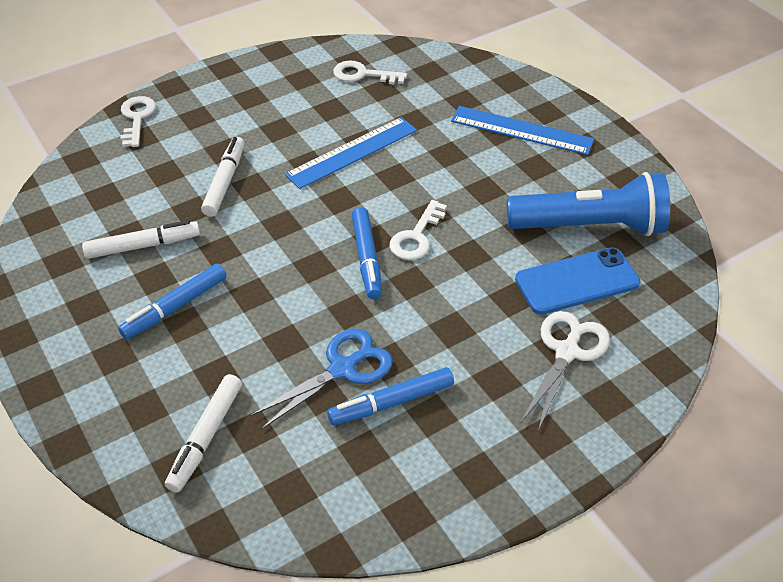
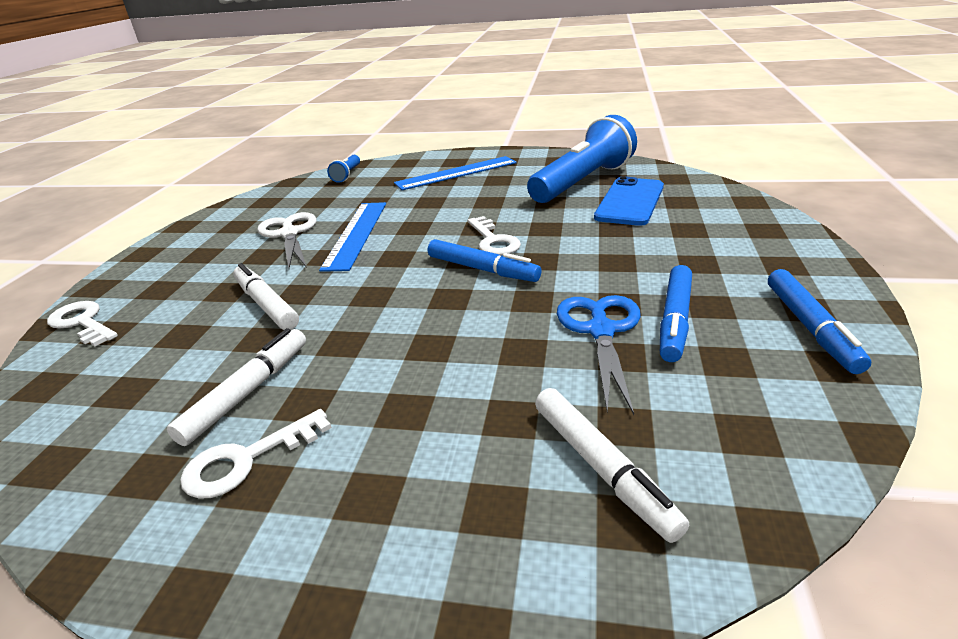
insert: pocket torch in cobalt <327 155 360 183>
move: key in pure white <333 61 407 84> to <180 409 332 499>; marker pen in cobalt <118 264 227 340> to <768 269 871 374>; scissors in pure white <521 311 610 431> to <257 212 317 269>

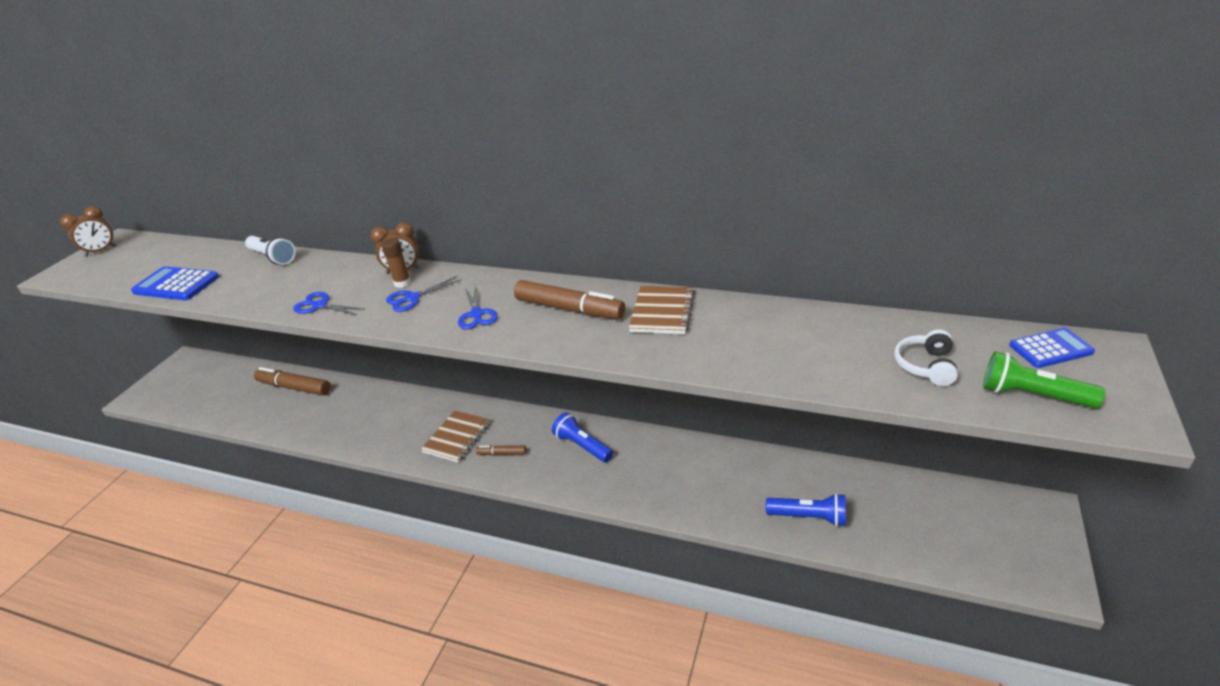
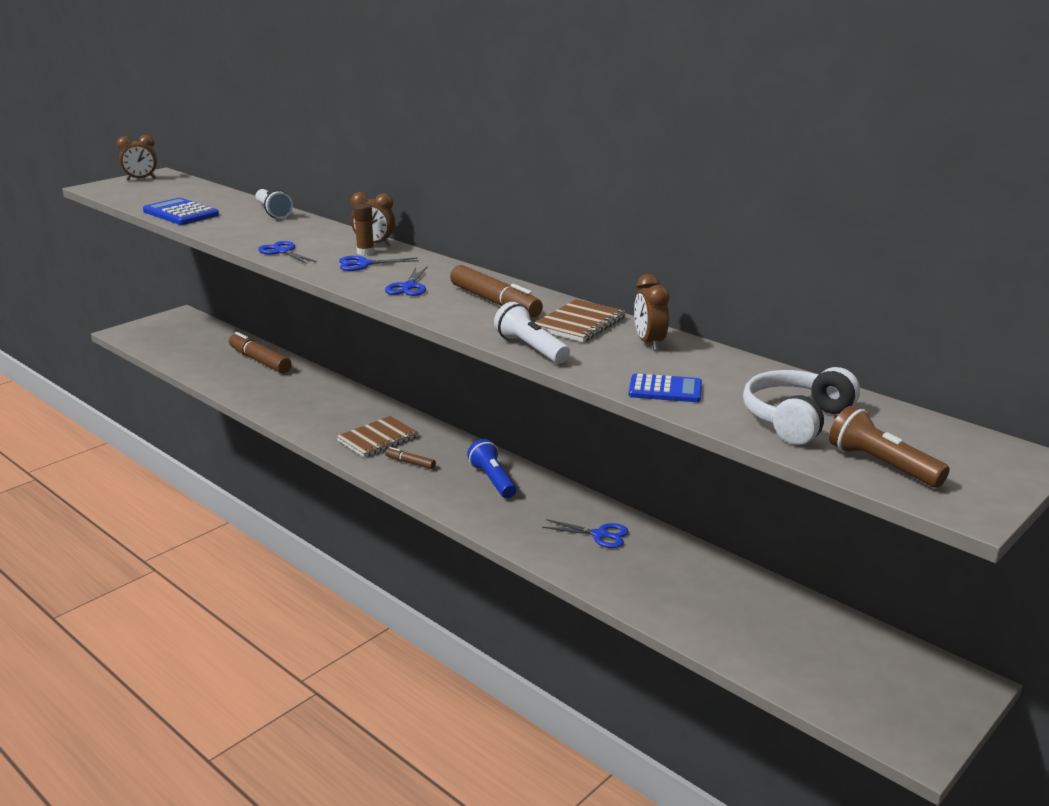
delete: pocket torch in cobalt <766 493 846 527>
insert: bedside clock in dark brown <634 274 669 351>; pocket torch in pure white <494 302 570 364>; scissors in cobalt <542 519 629 548>
move: calculator in cobalt <1009 328 1095 368> to <628 373 702 402>
recolor: pocket torch in emerald <983 351 1105 409> to pocket torch in dark brown <829 406 950 487>
resize: headset in pure white <894 330 958 386> = <743 367 860 445> x1.54

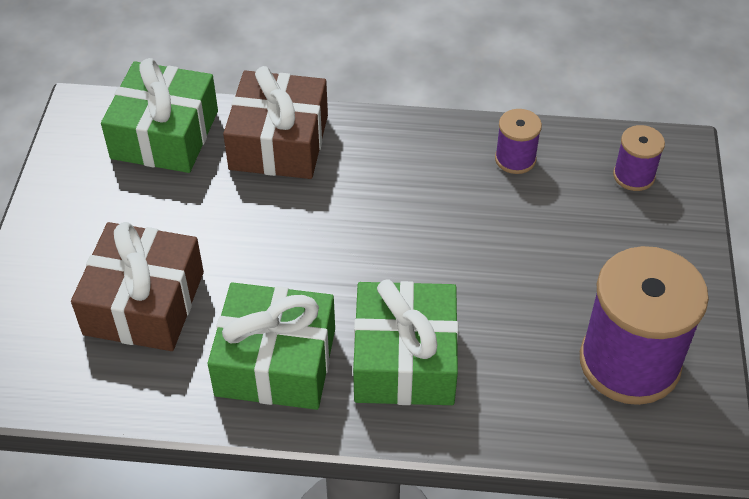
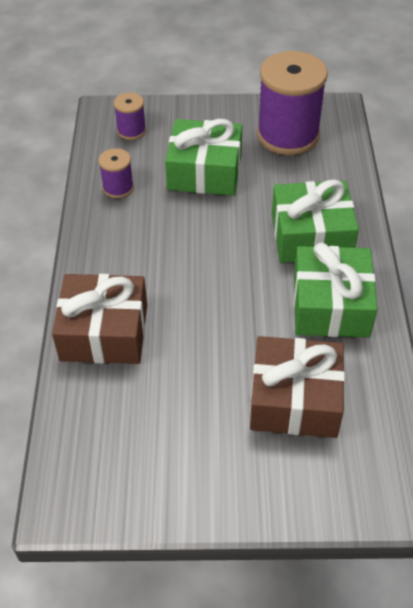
move: present in emerald <101 58 218 173> to <165 119 243 196>

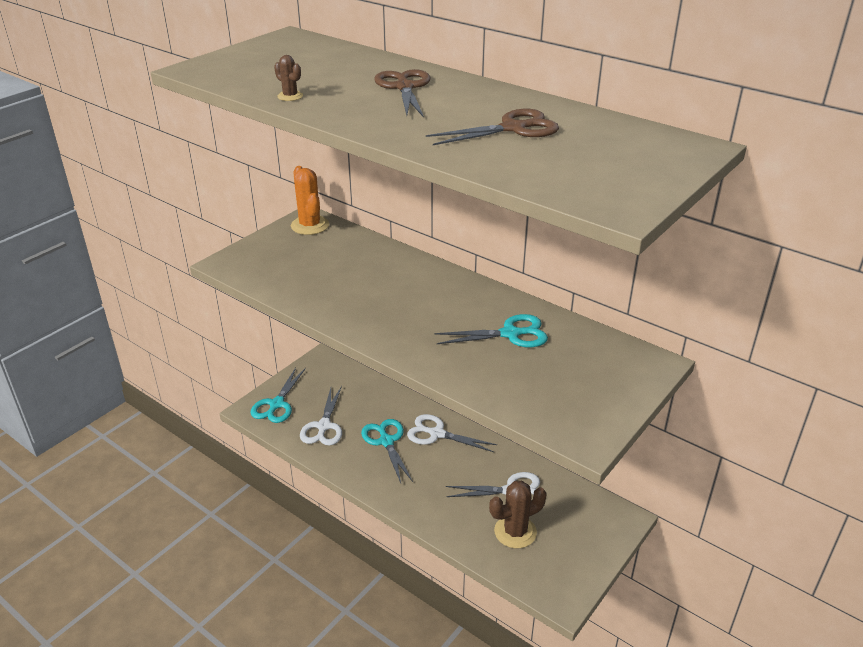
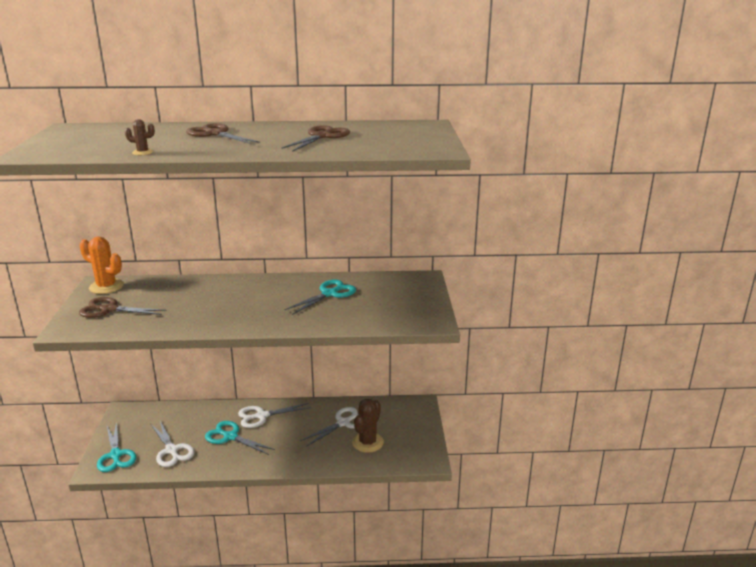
insert: scissors in dark brown <79 297 167 318>

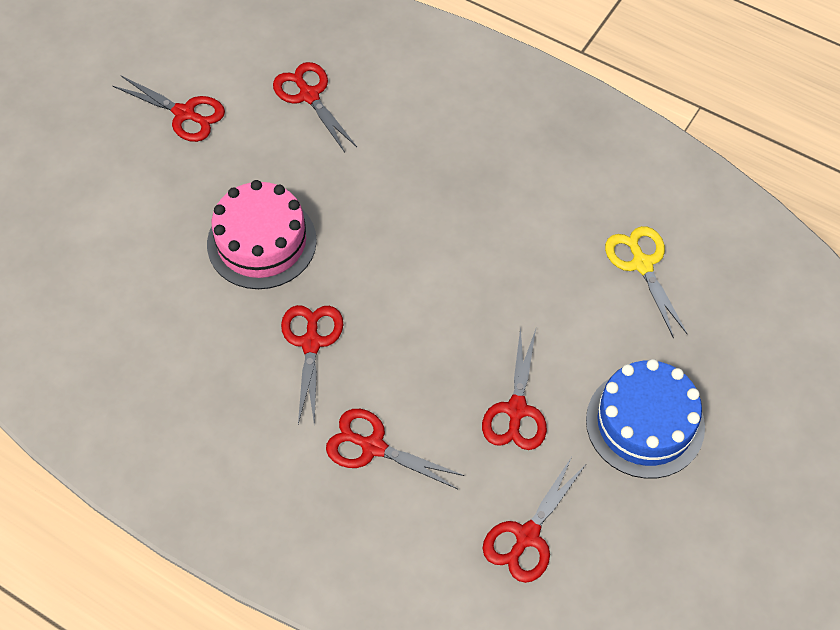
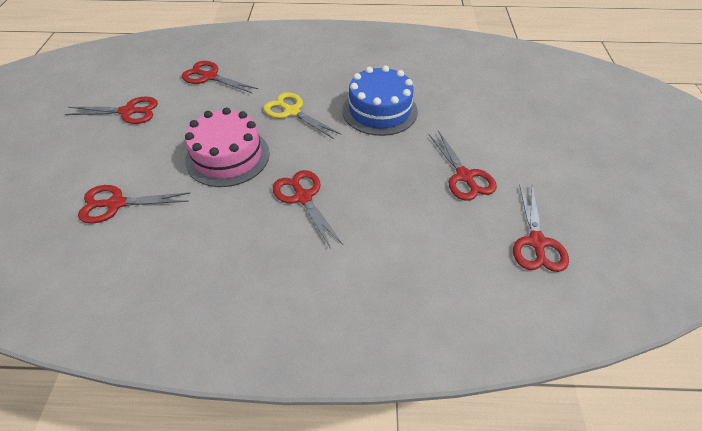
move: scissors in yellow <605 226 688 339> to <263 92 341 139>; gateau in cobalt <586 359 705 479> to <342 65 418 136>; scissors in red <326 409 465 489> to <78 185 190 223>

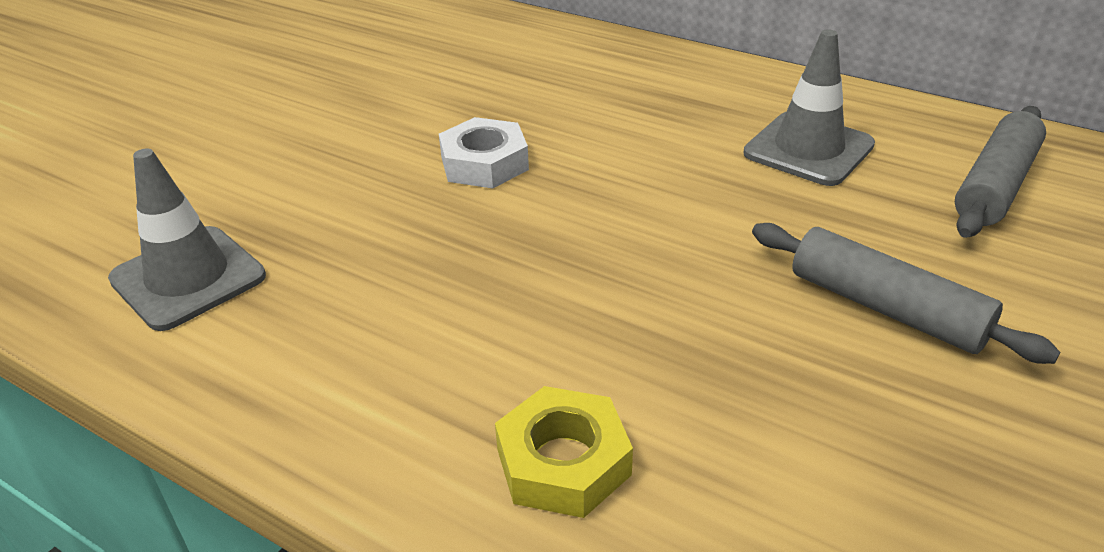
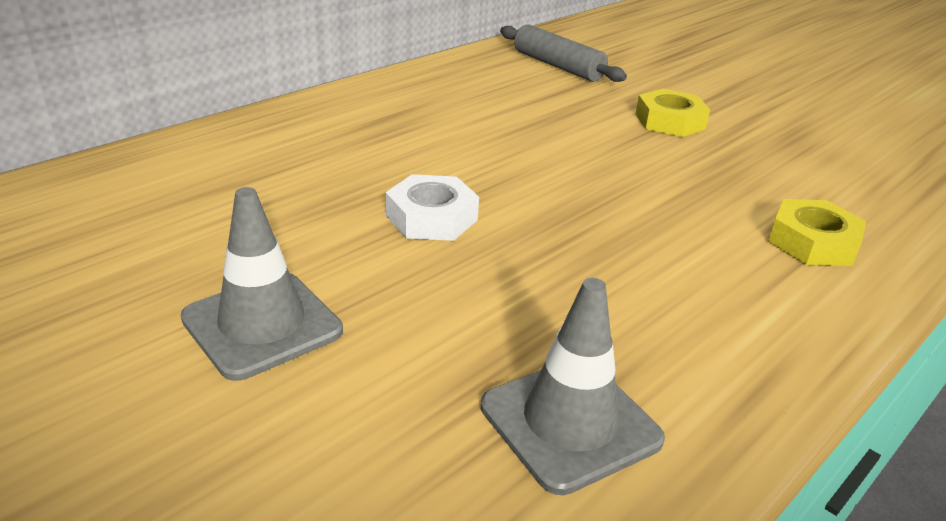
move: safety cone in grey <743 29 875 186> to <181 187 343 381>
replace: rolling pin in grey <752 223 1060 364> to hex nut in yellow <635 89 710 137>

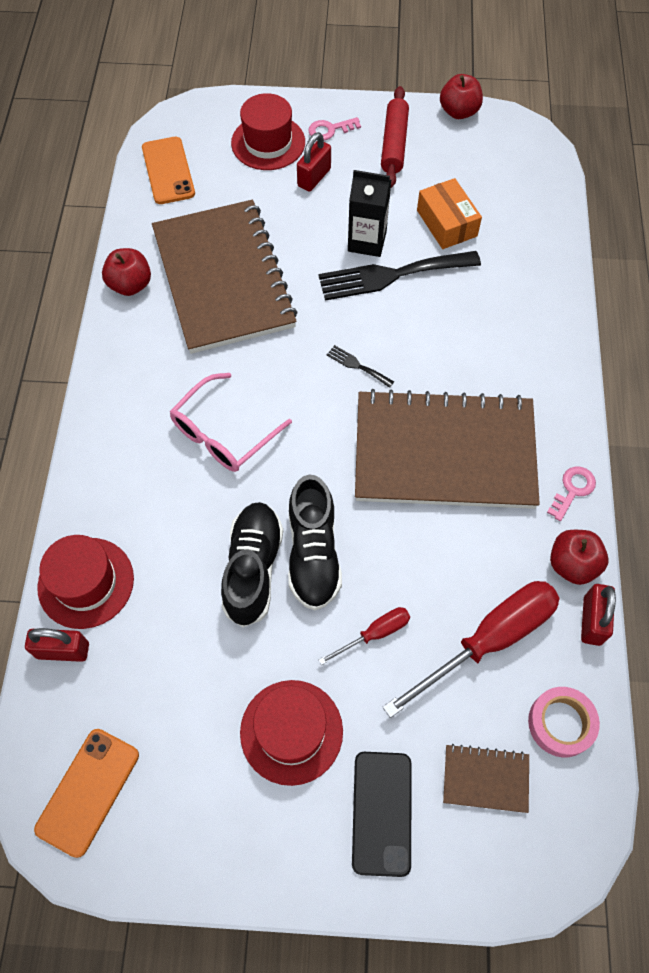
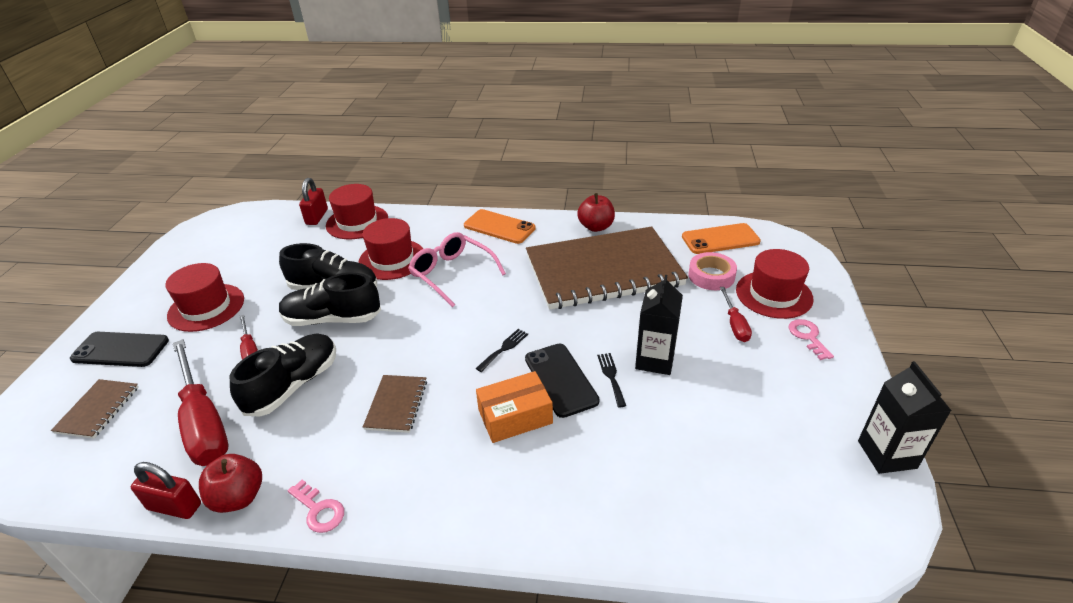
delete: rolling pin in red <381 86 409 188>
insert: top hat in red <358 218 423 280>; lace-up shoe in jet-black <230 333 336 416>; smartphone in jet-black <525 343 600 418>
move: parcel in orange <417 178 482 249> to <476 371 553 443>; sticky tape in pink <528 687 600 757> to <688 252 737 290>; smartphone in orange <34 729 139 858> to <464 209 536 244>
replace: toy apple in red <440 74 483 119> to carton in jet-black <858 361 952 474>; small lock in red <297 132 331 192> to flat screwdriver in red <720 287 752 342>
resize: dinner fork in jet-black <318 251 481 301> = <597 353 626 407> x0.43; exercise book in dark brown <355 389 540 509> = <363 375 427 433> x0.40

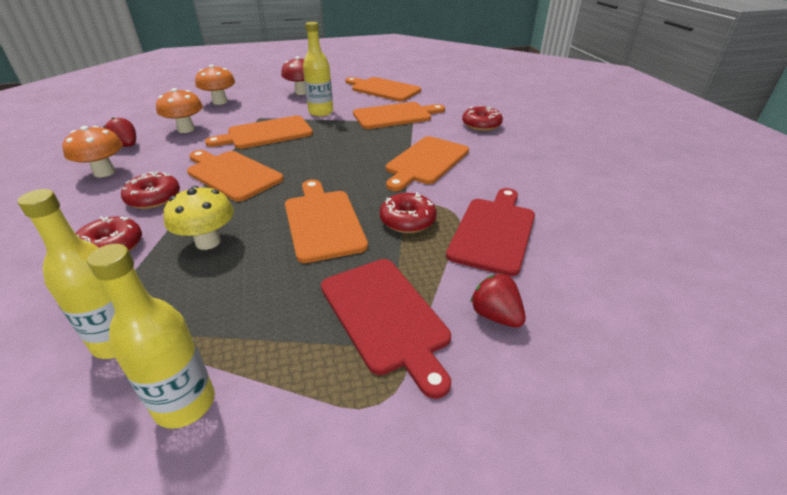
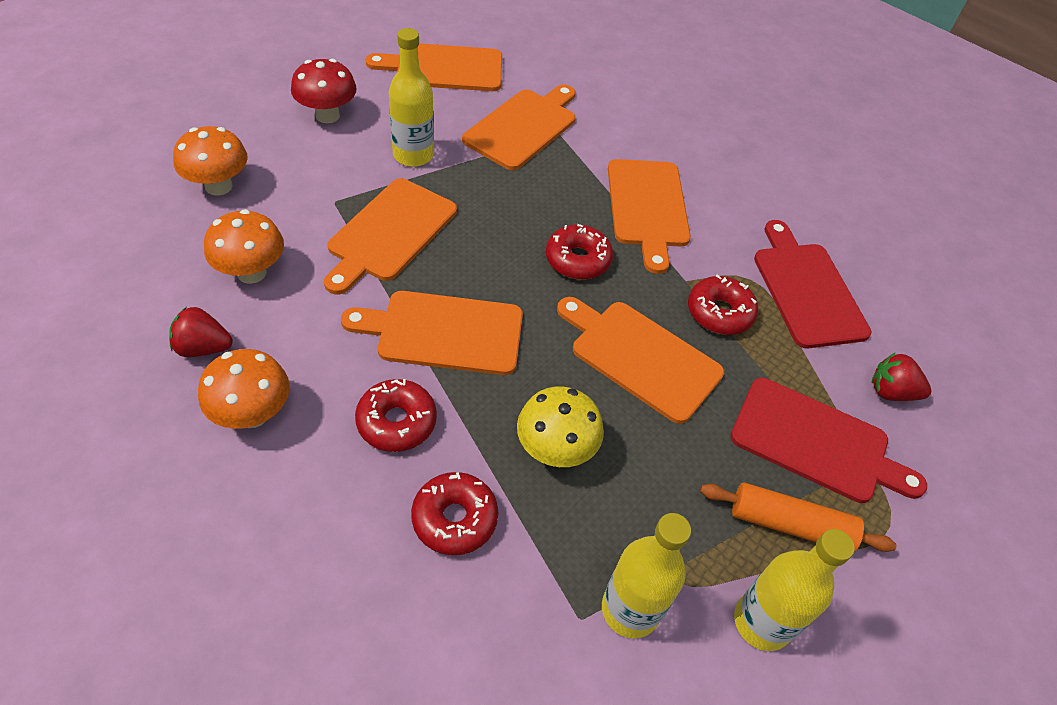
insert: rolling pin in orange <700 482 897 552>
move: donut in red <462 105 503 131> to <546 224 613 280>

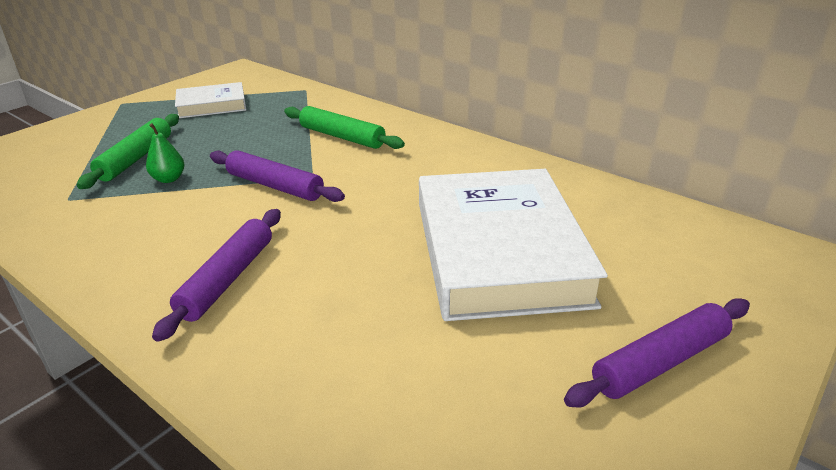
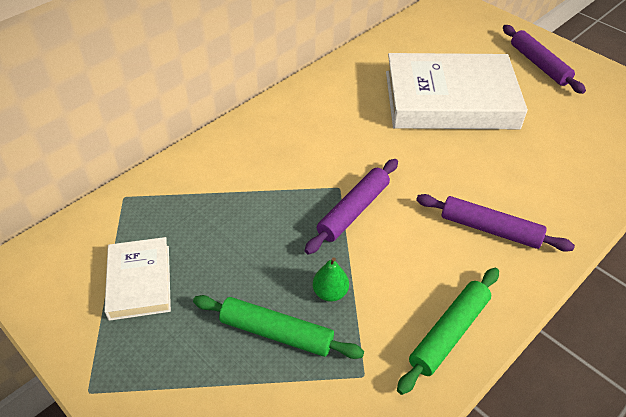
move: rolling pin in emerald <284 106 405 149> to <397 268 499 395>

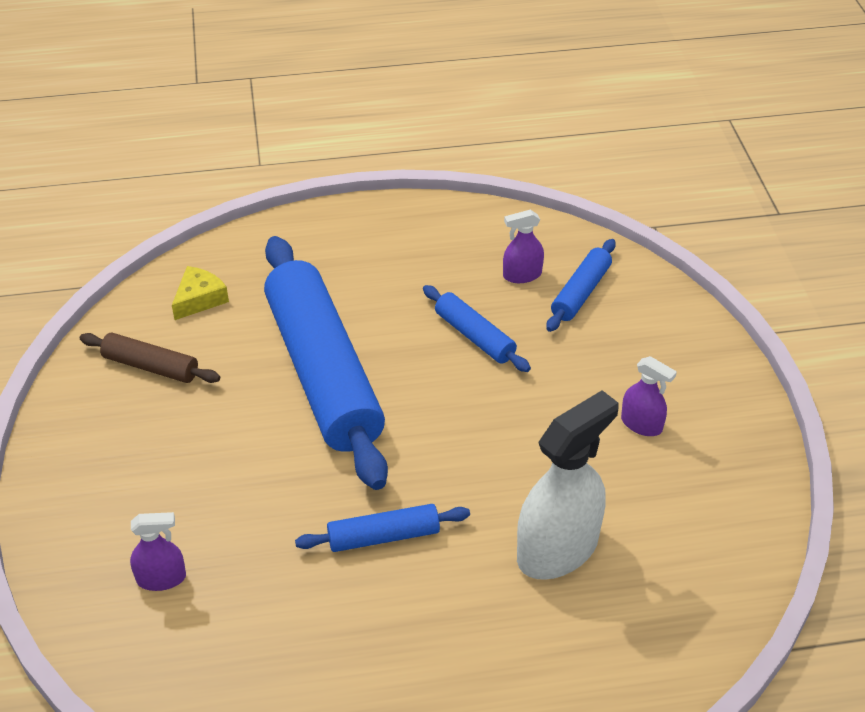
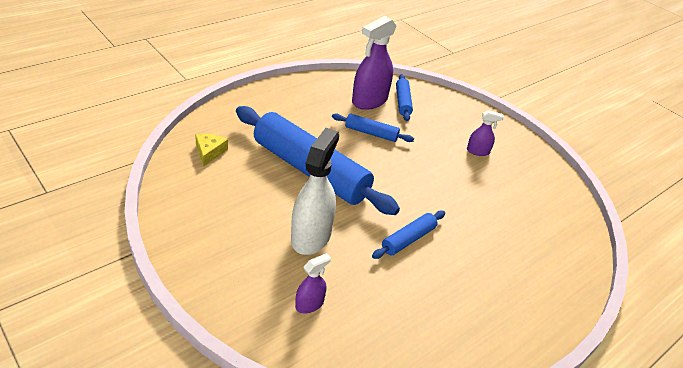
delete: rolling pin in dark brown <80 333 220 383>
move: spray cleaner in pure white <517 390 619 580> to <291 128 339 255>
resize: spray cleaner in royal purple <503 209 544 283> = <352 16 396 110> x2.00

